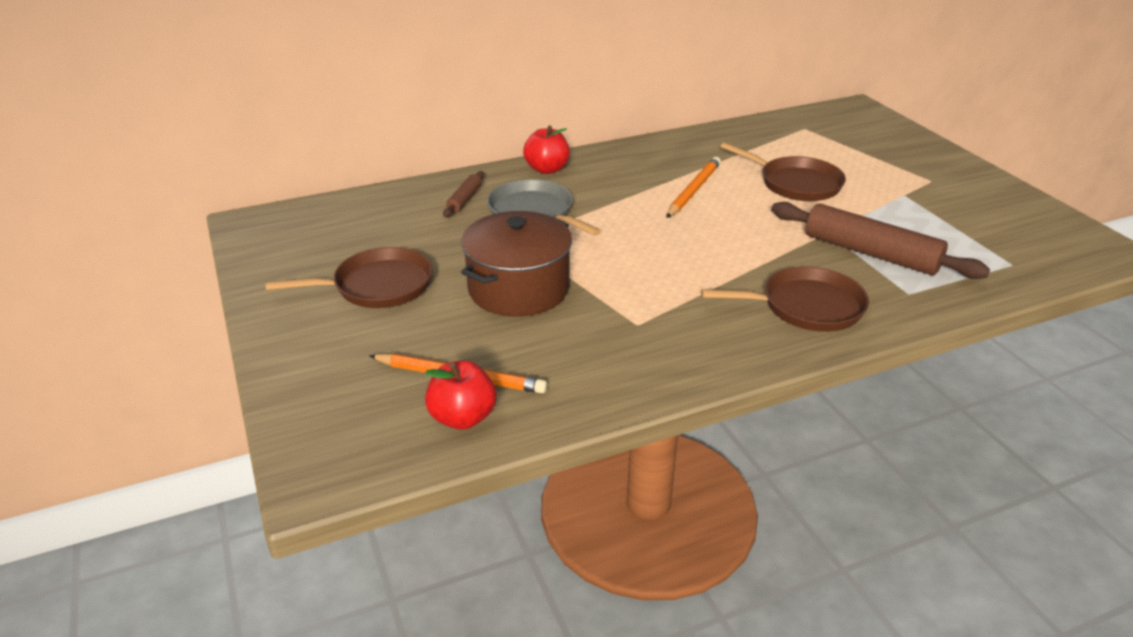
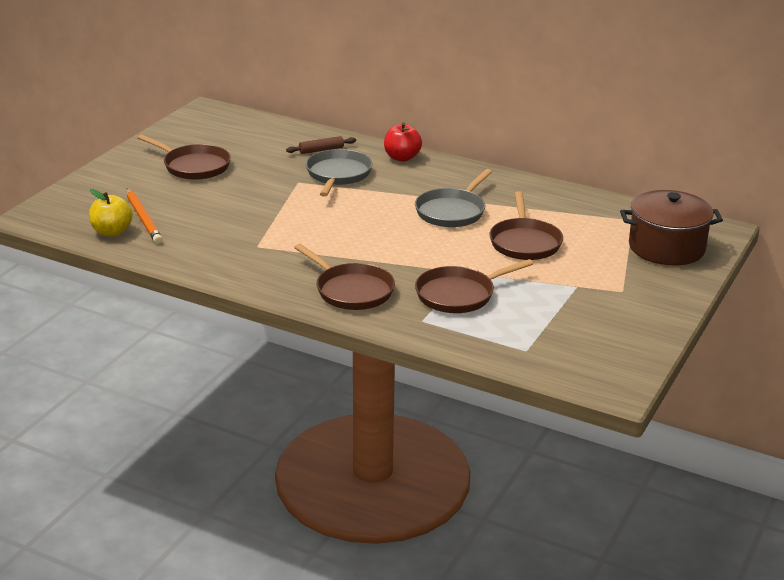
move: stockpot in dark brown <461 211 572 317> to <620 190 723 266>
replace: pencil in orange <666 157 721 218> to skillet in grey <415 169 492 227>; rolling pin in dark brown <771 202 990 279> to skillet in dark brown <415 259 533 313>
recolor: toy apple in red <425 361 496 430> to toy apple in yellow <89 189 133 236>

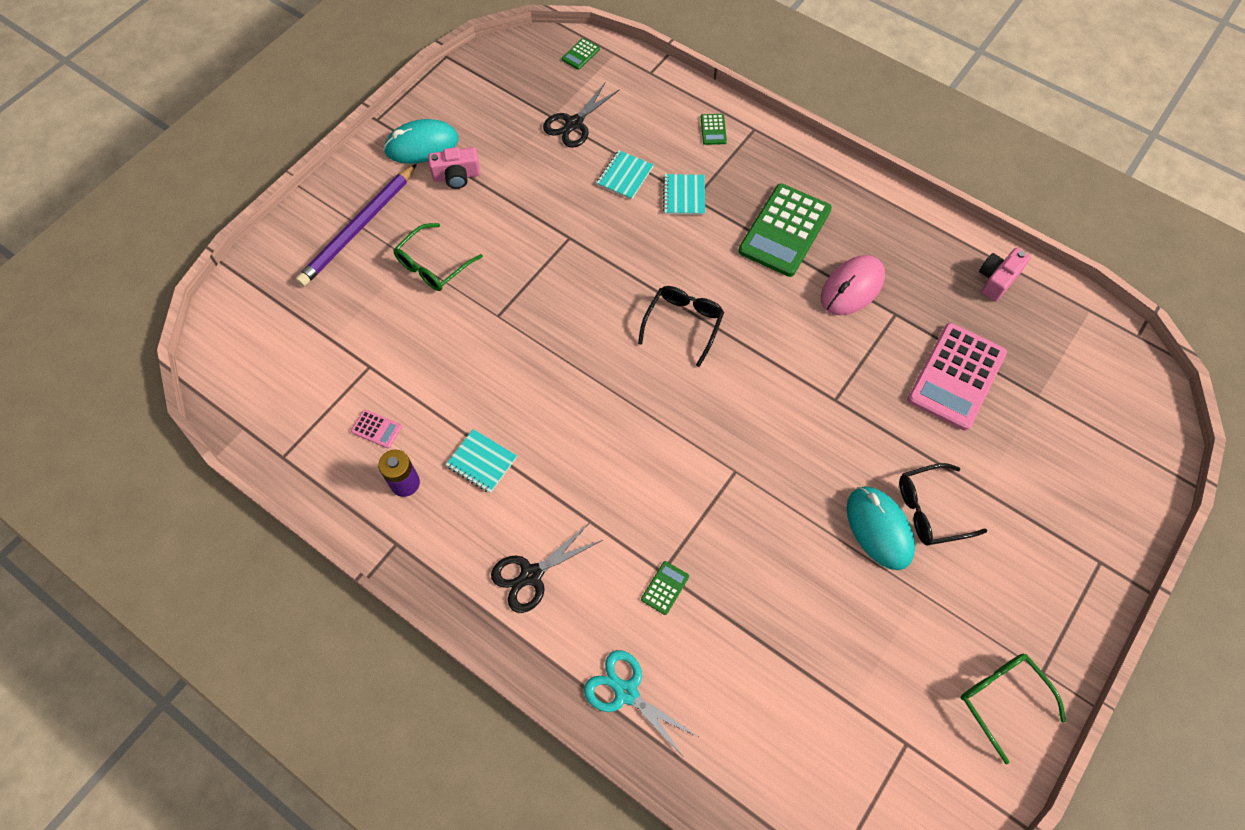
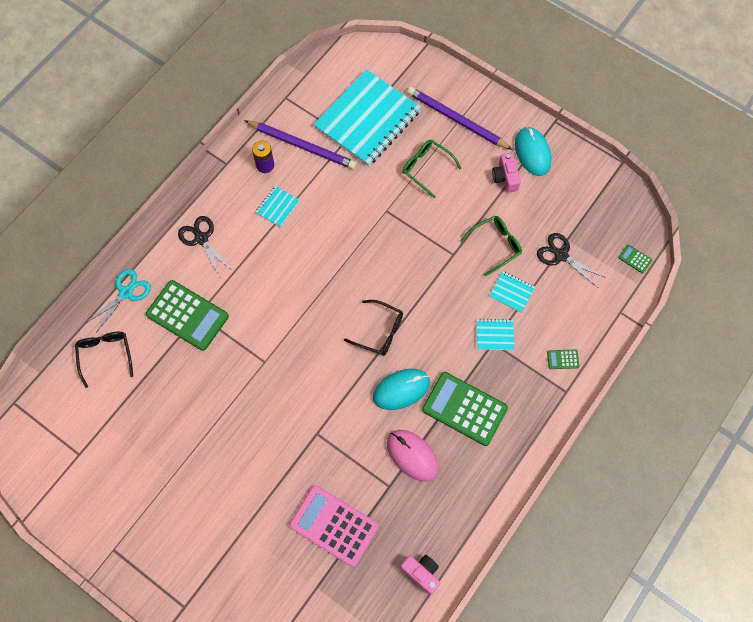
insert: exercise book in teal <313 69 421 166>
move: eyeglasses in jet-black <899 463 987 546> to <75 332 133 388>; mouse in teal <847 486 915 570> to <373 369 430 410>; eyeglasses in emerald <961 654 1066 764> to <460 216 522 276>
replace: calculator in pink <351 410 402 448> to pencil in royal purple <244 120 357 169>
resize: calculator in emerald <641 561 689 615> = <146 280 229 351> x2.42

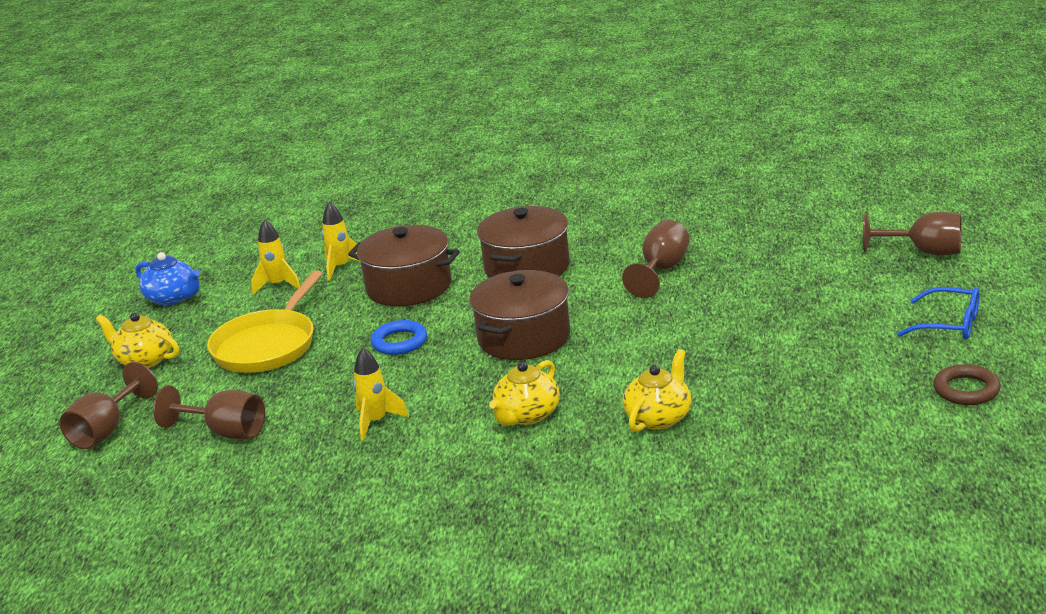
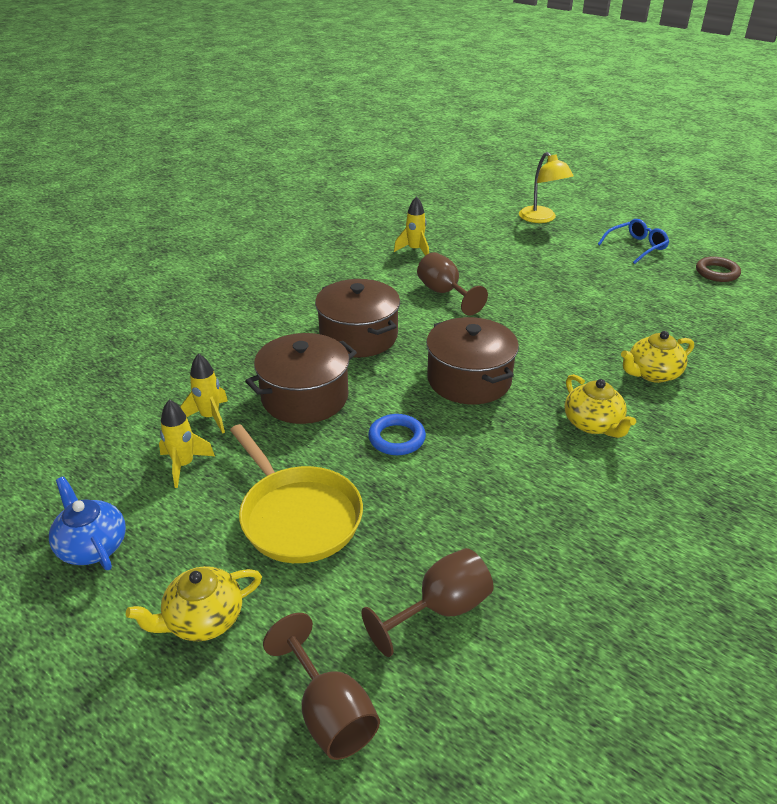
move: spaceship in yellow <353 347 409 441> to <394 196 429 256>
replace: goblet in dark brown <863 212 961 255> to lamp in yellow <519 152 574 223>
rotate: teapot in cobalt <135 252 200 305> = <49 476 126 570> 105 degrees counterclockwise; teapot in yellow <623 349 692 432> = <621 331 694 383> 90 degrees counterclockwise

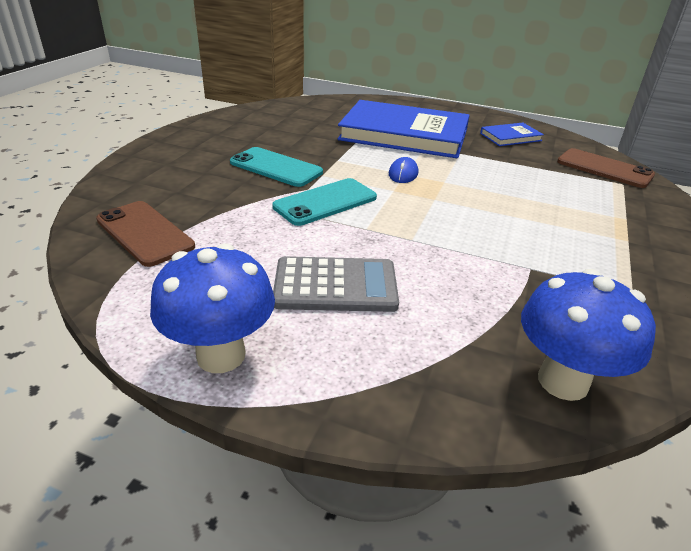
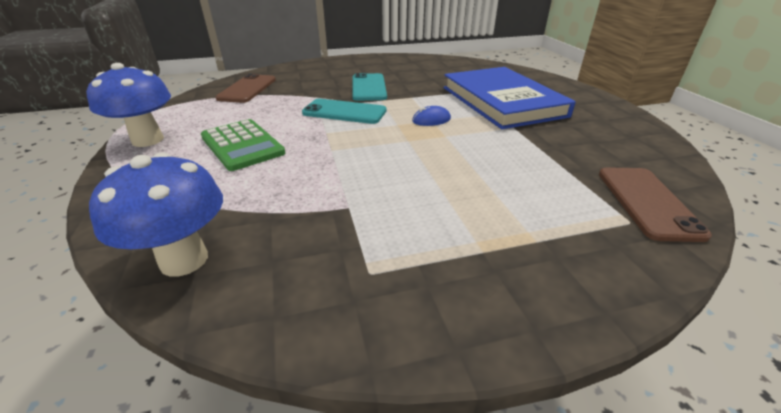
delete: book in cobalt <480 123 544 146>
recolor: calculator in grey <273 256 399 312> to calculator in emerald <201 119 285 171>

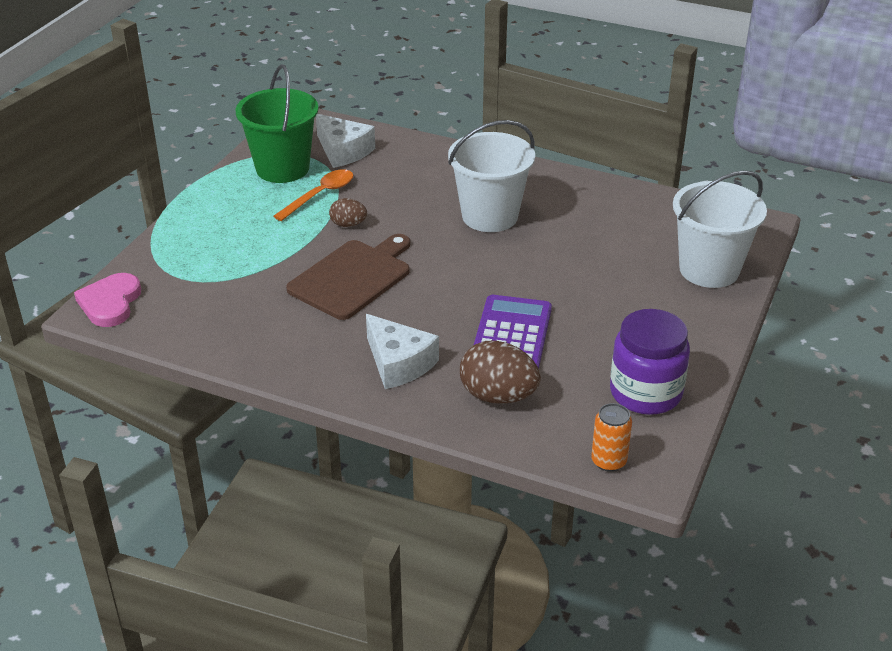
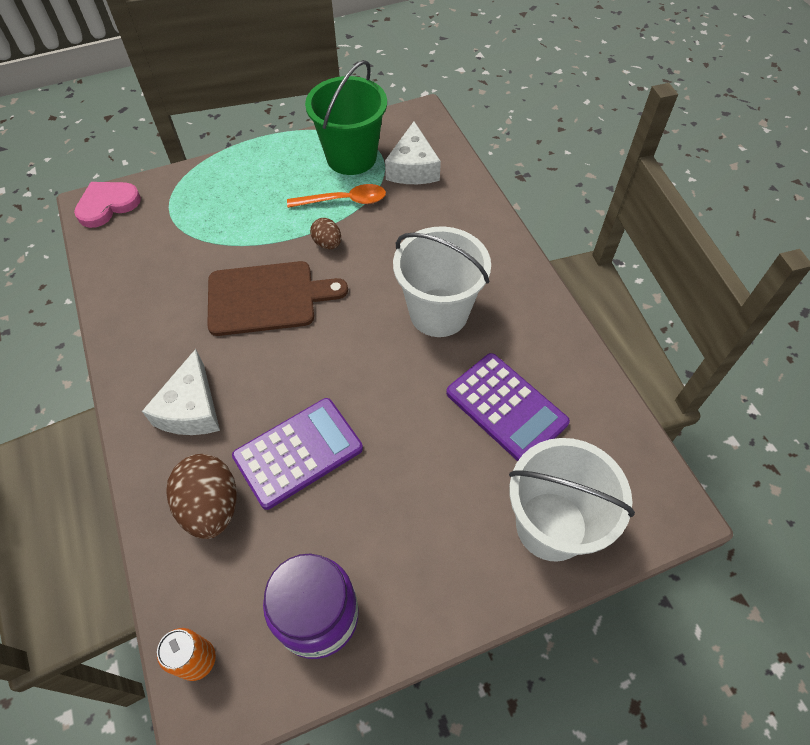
insert: calculator in royal purple <446 353 570 461>

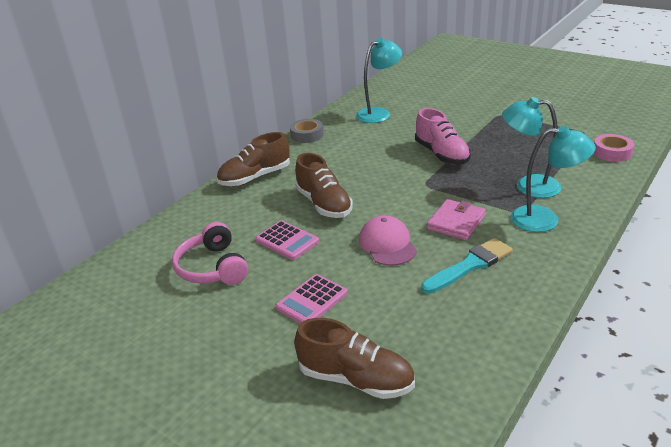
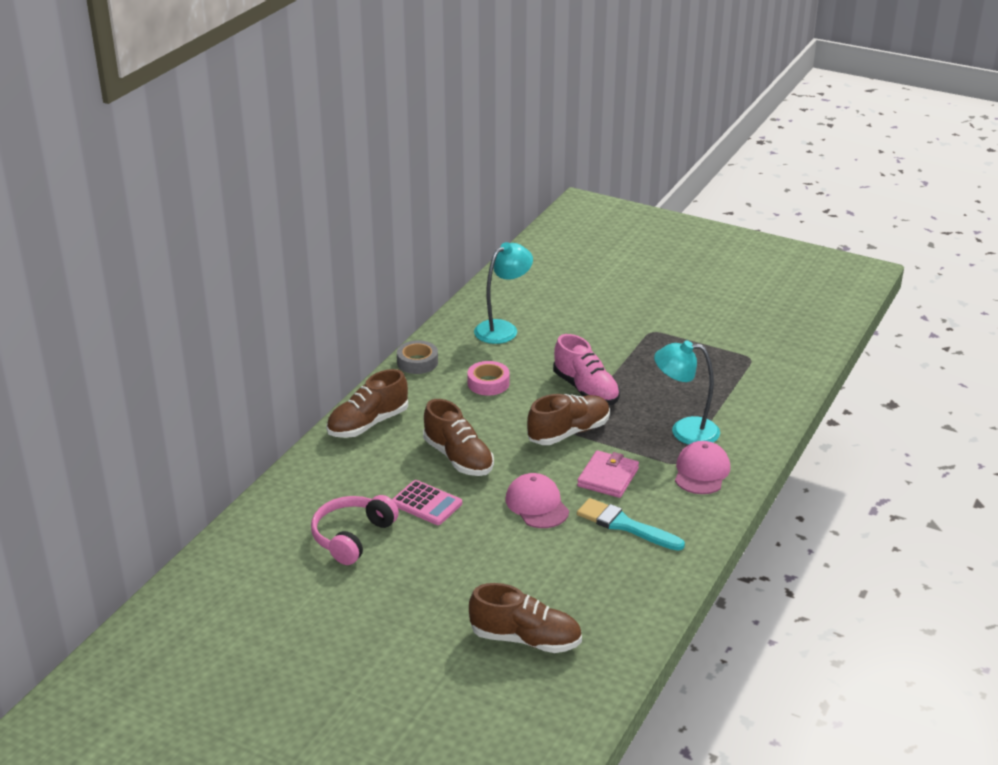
delete: calculator in pink <276 274 348 323>
insert: lace-up shoe in dark brown <527 394 610 445>
move: sticky tape in pink <593 134 634 162> to <467 361 510 396>
replace: lamp in teal <510 126 596 232> to baseball cap in pink <675 441 730 494>
rotate: headset in pink <172 222 248 285> = <311 495 399 565> 60 degrees clockwise; paintbrush in teal <421 238 513 294> = <577 498 685 551> 105 degrees counterclockwise

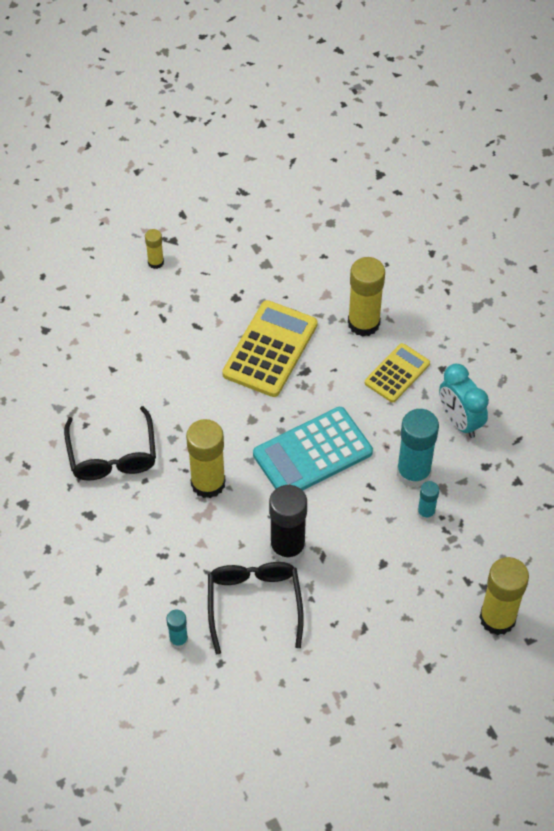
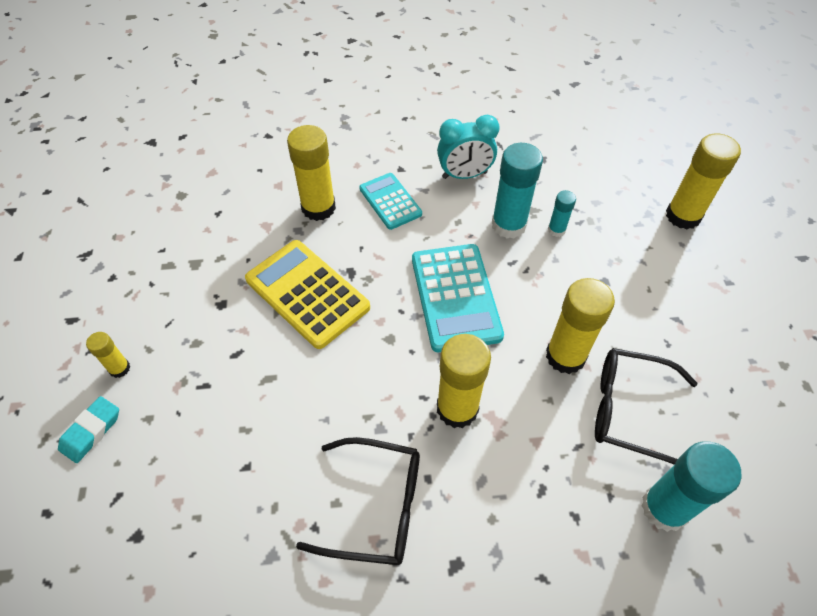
insert: eraser in teal <58 396 119 463>
recolor: calculator in yellow <365 343 430 403> to calculator in teal <359 173 422 230>; glue stick in jet-black <269 485 307 563> to glue stick in yellow <546 278 615 374>
resize: glue stick in teal <166 609 188 648> = <641 442 741 532> x1.96

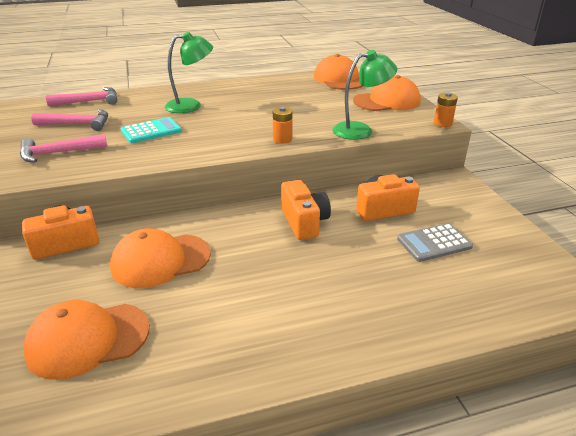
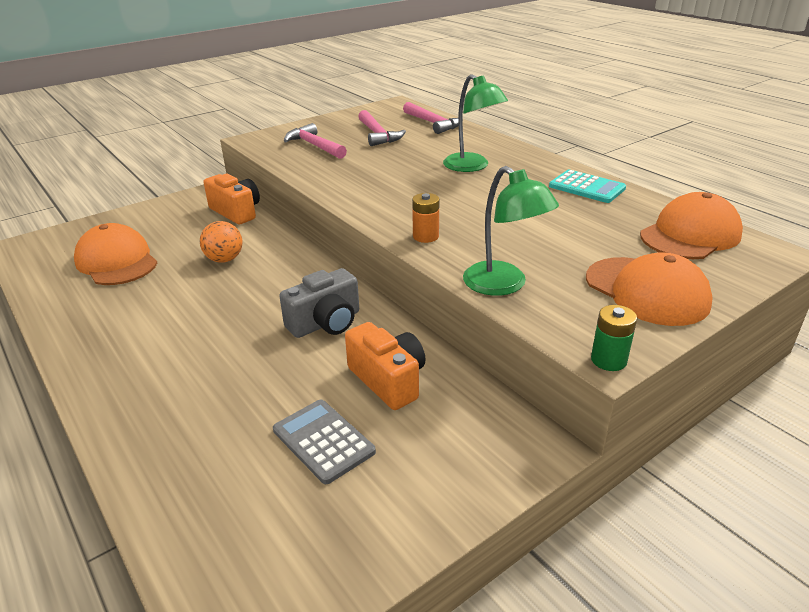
move: calculator in teal <121 117 182 143> to <549 170 626 203>
replace: baseball cap in orange <110 229 211 288> to sphere in orange <200 221 243 263>
recolor: AA battery in orange <434 92 458 127> to AA battery in emerald <591 305 637 371>; photo camera in orange <281 180 331 240> to photo camera in grey <279 268 359 338>

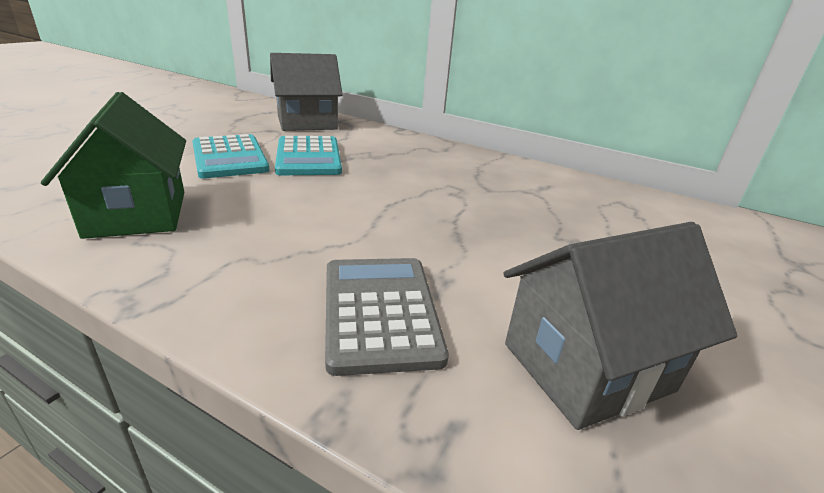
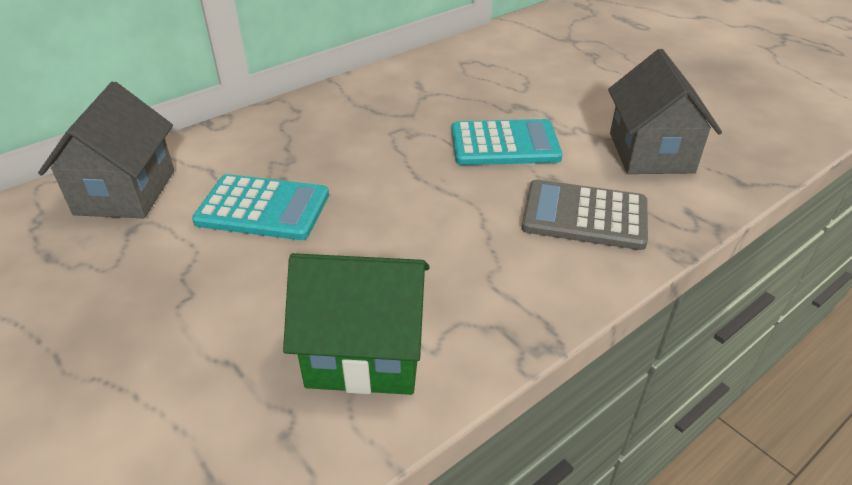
move: calculator in teal <192 134 269 178> to <452 119 563 165>

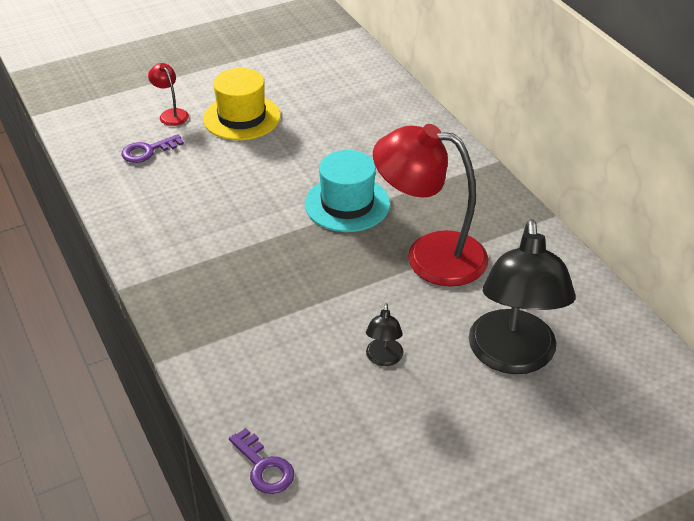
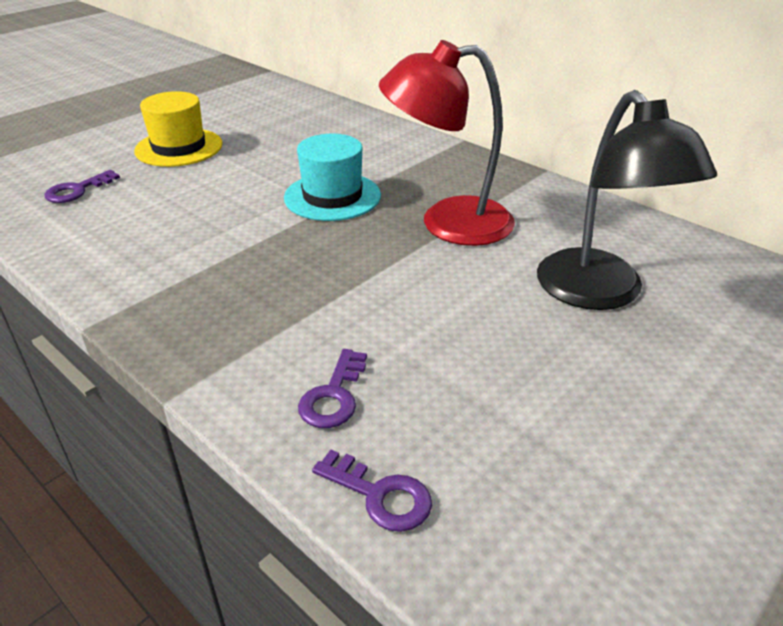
delete: lamp in red <148 63 189 126>; lamp in jet-black <366 303 404 366>
insert: key in royal purple <298 349 367 428>

